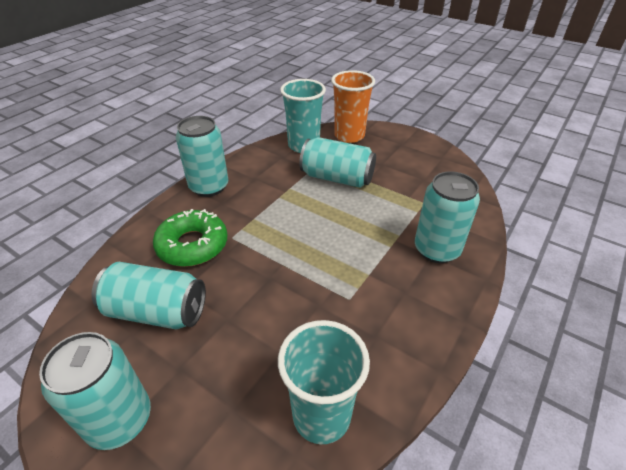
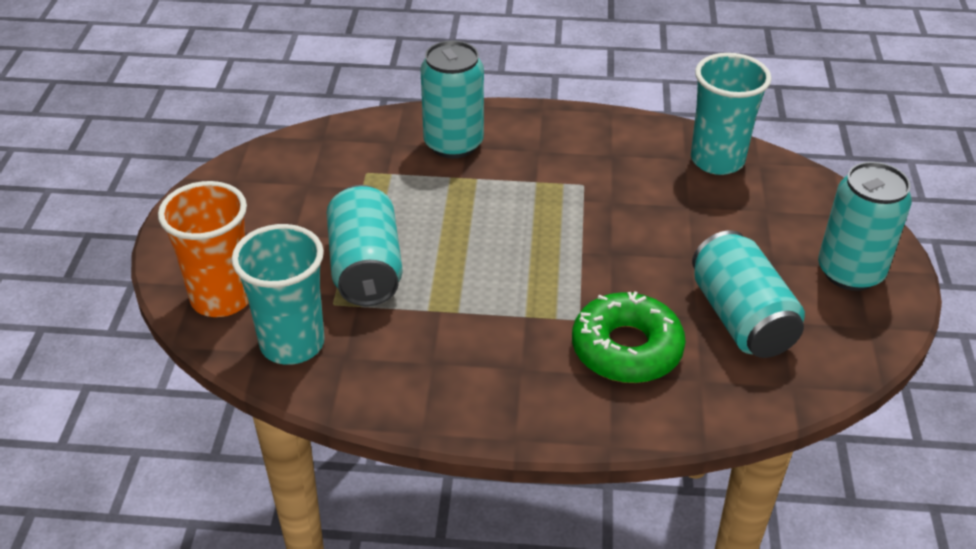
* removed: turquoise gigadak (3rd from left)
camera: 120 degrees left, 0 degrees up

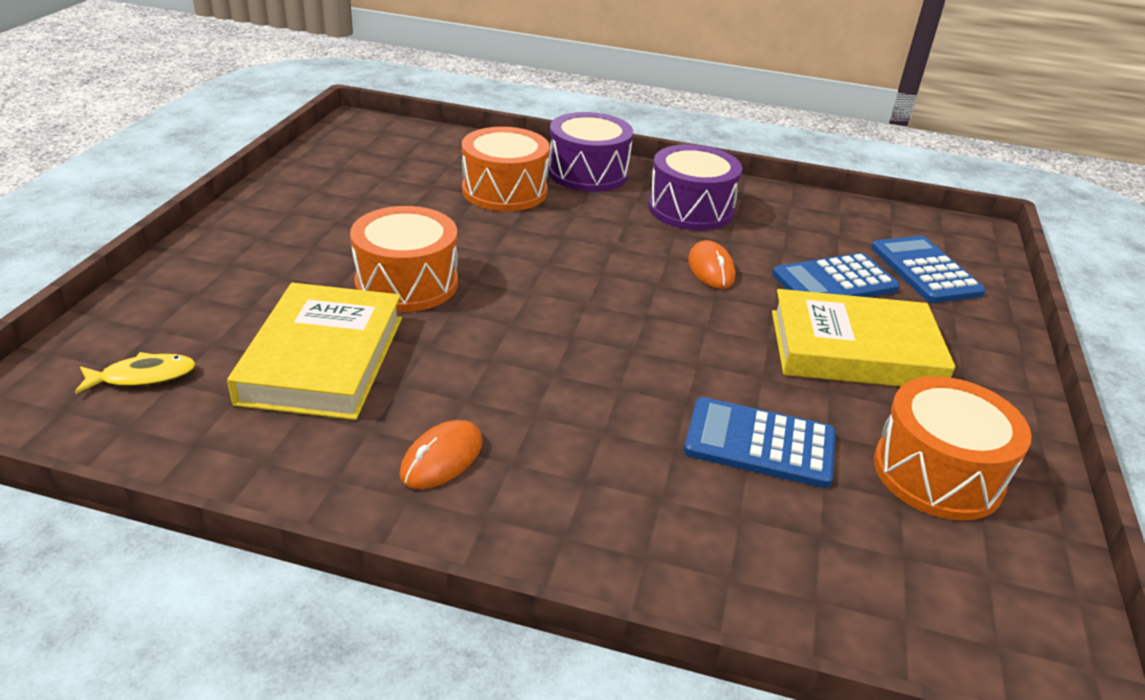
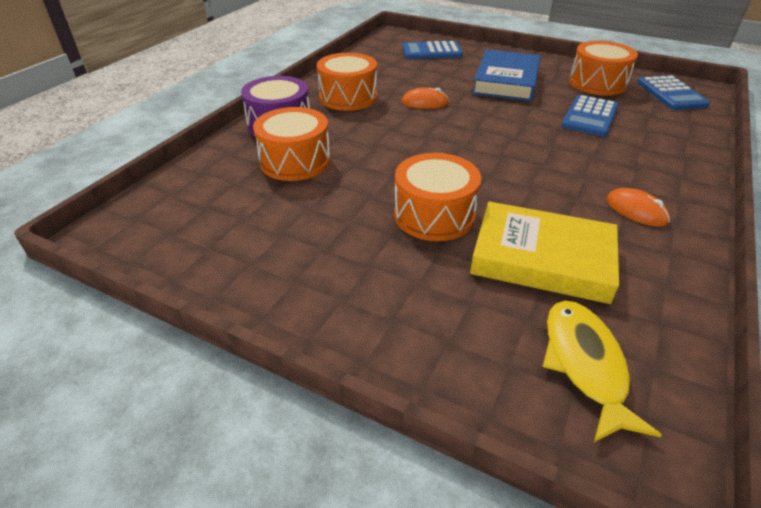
* recoloured: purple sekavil (2nd from left) to orange sekavil (2nd from left)
* moved: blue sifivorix (2nd from left in the first image) to blue sifivorix (3rd from left)
* recoloured: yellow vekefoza (2nd from left) to blue vekefoza
* resized: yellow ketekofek x1.62
camera: 75 degrees left, 5 degrees up

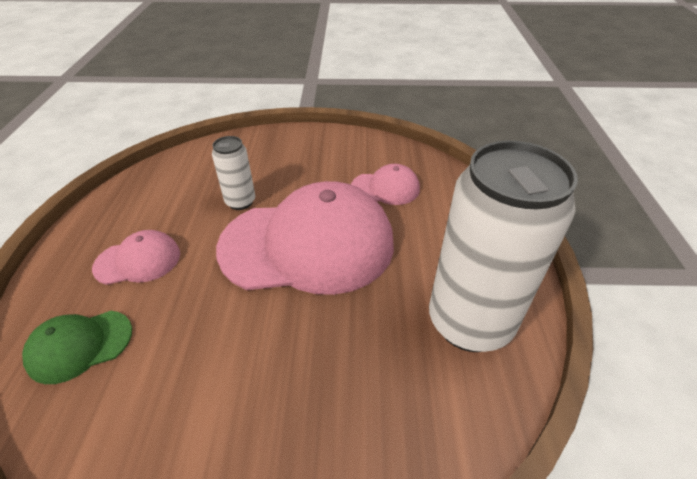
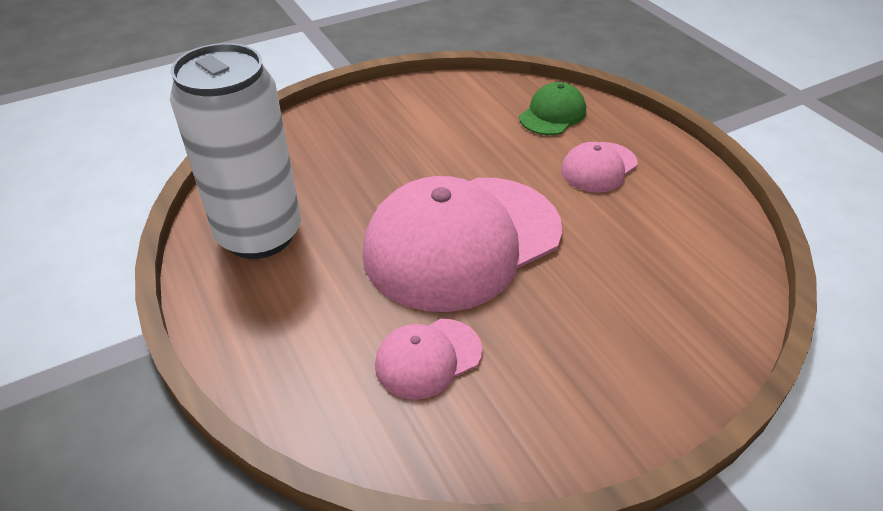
* removed: white gigadak (1st from left)
camera: 150 degrees right, 0 degrees up

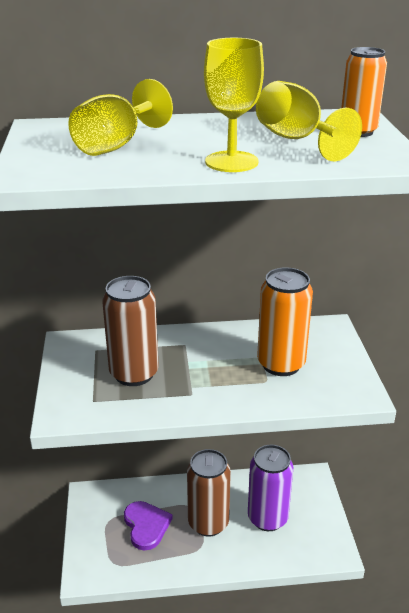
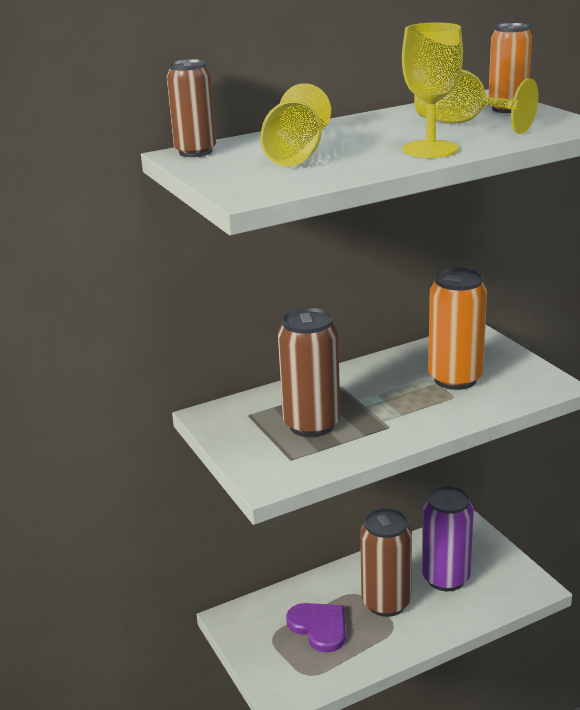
* added: brown gigadak (1st from left)
camera: 20 degrees left, 5 degrees down

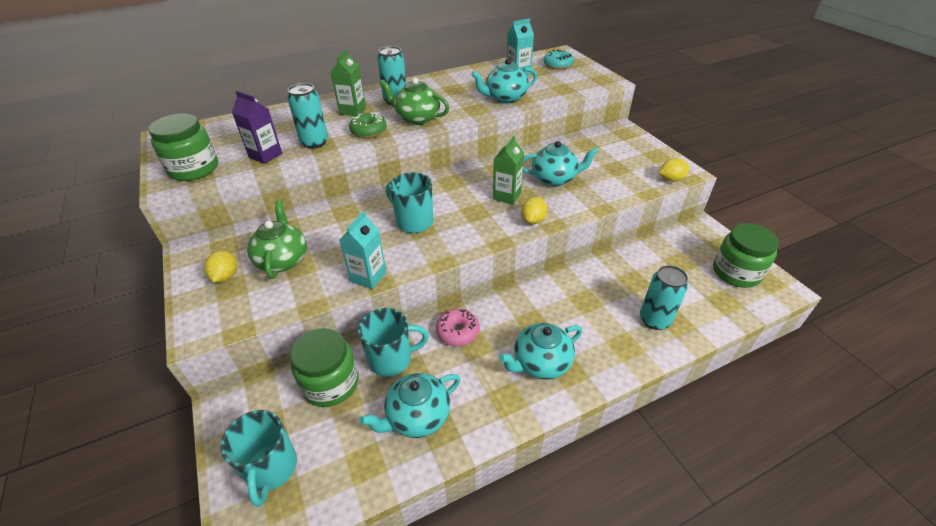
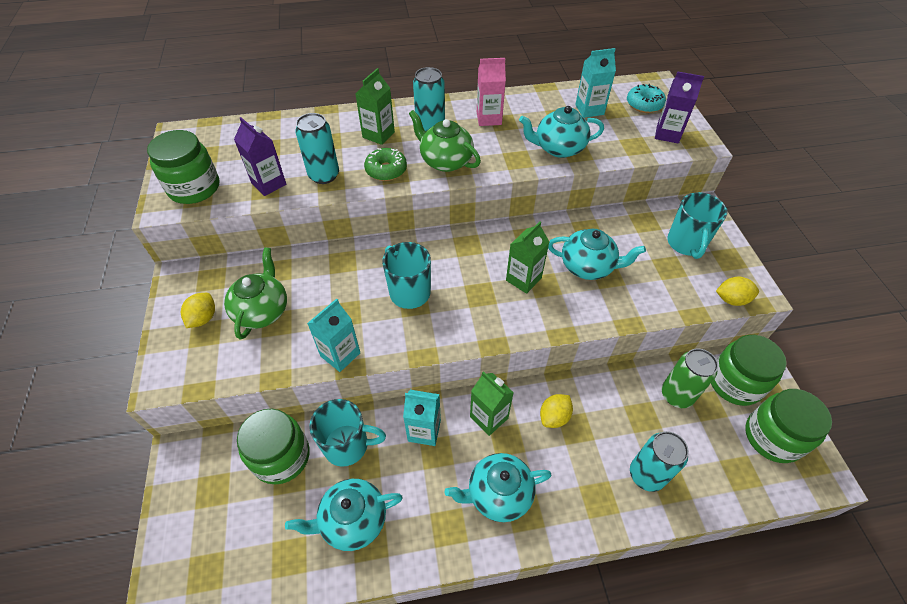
* moved: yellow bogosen (2nd from left)
* replaced: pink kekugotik to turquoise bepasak (2nd from left)
* moved: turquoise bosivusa (1st from left in the first image) to turquoise bosivusa (3rd from left)
* added: pink bepasak
* added: purple bepasak (2nd from left)
* added: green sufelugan (3rd from left)
* added: green gigadak
* added: green bepasak (2nd from left)
camera: 15 degrees right, 10 degrees up

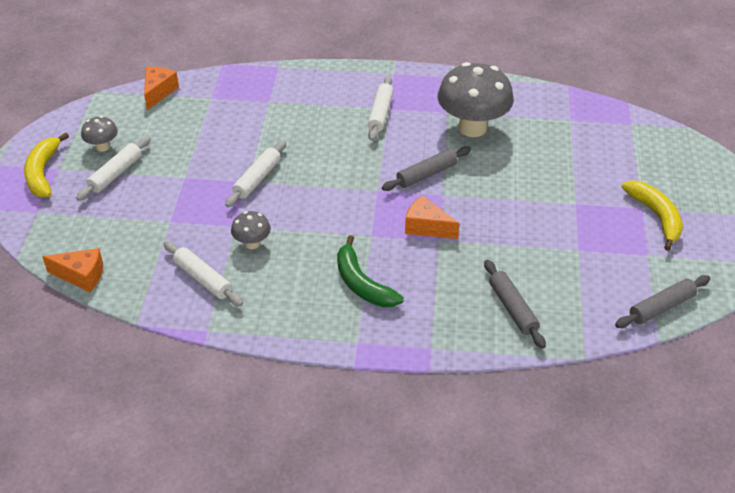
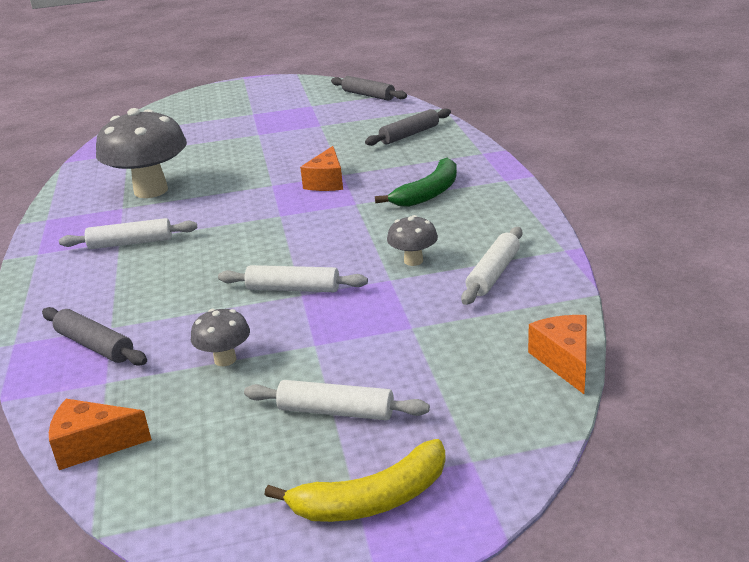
* moved: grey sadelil (1st from left in the first image) to grey sadelil (2nd from left)
* moved: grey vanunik (1st from left)
* removed: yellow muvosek (2nd from left)
camera: 105 degrees left, 15 degrees down

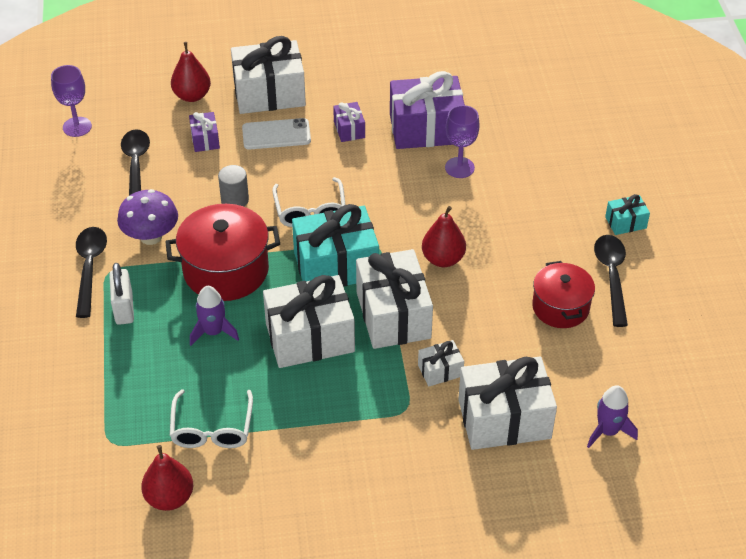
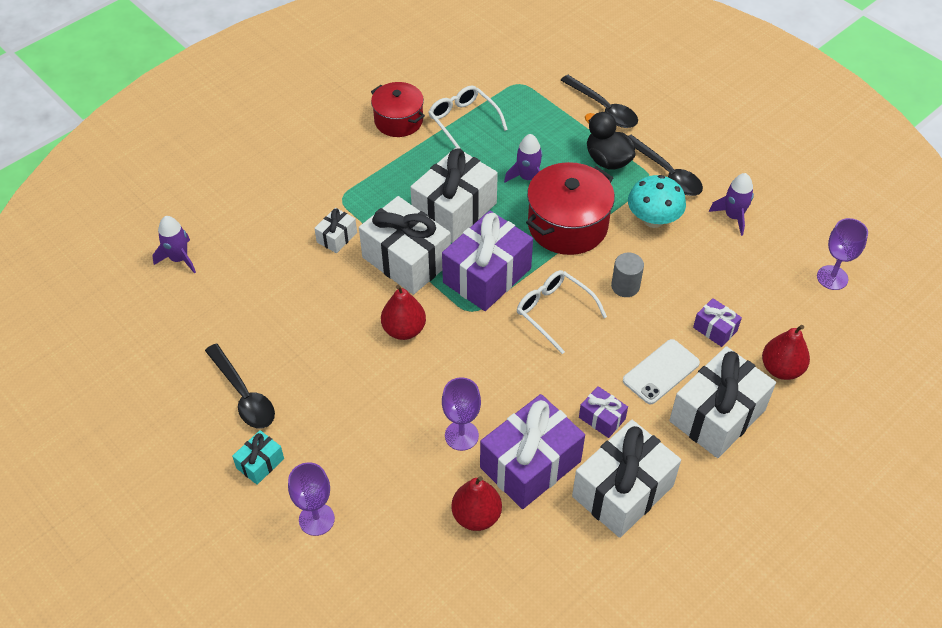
* moved: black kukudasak (2nd from left)
* recoloured: purple sadelil to turquoise sadelil
* recoloured: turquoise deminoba (1st from left) to purple deminoba (1st from left)
* moved: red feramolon (2nd from left in the first image) to red feramolon (1st from left)
* replaced: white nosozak to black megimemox
* moved: white deminoba (5th from left in the first image) to white deminoba (4th from left)
* moved: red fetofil (1st from left in the first image) to red fetofil (2nd from left)
* added: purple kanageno (3rd from left)
* added: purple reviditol (1st from left)
camera: 145 degrees right, 5 degrees up

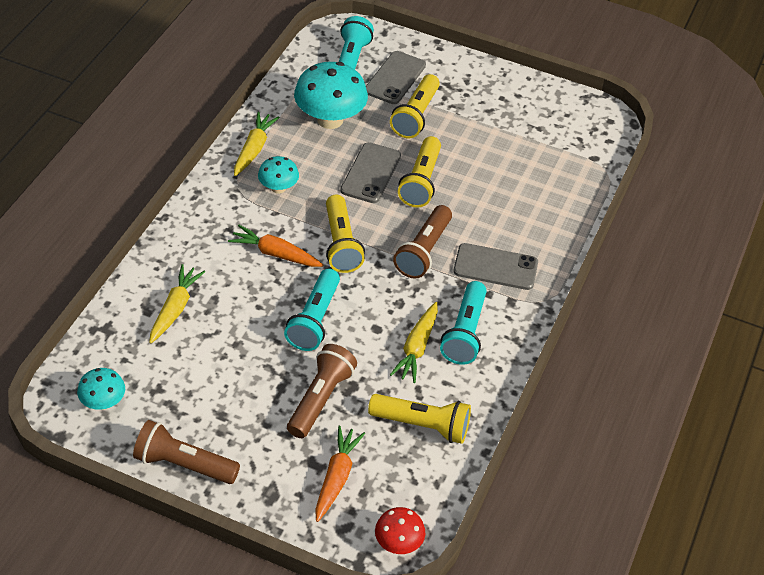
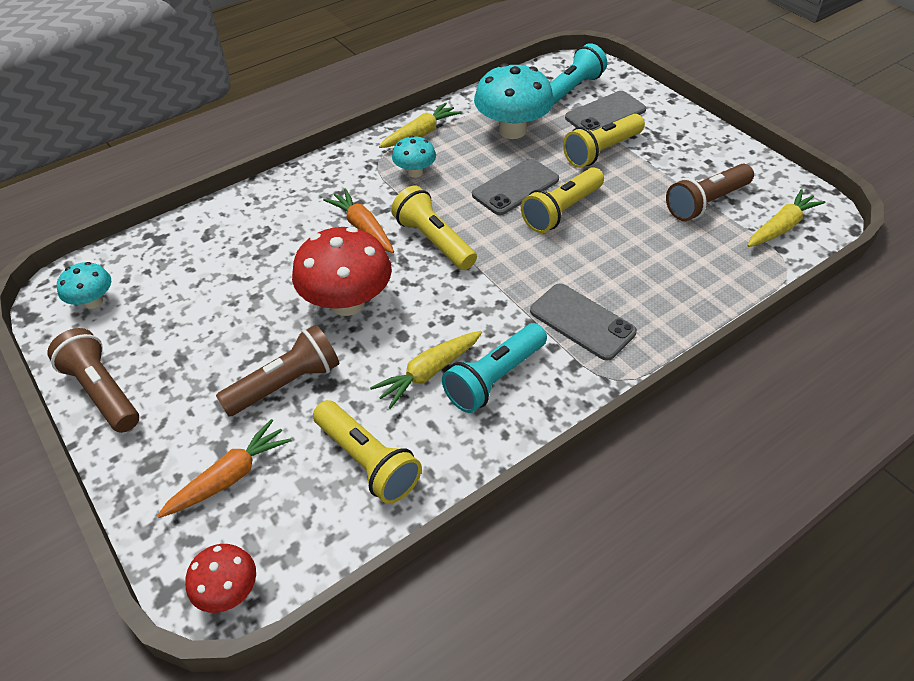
* turned: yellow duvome (1st from left in the first image) 120 degrees clockwise
* moved: brown duvome (3rd from left)
* moved: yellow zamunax (1st from left in the first image) to yellow zamunax (3rd from left)
* replaced: turquoise duvome (1st from left) to red sadelil (2nd from left)
camera: 35 degrees right, 0 degrees up

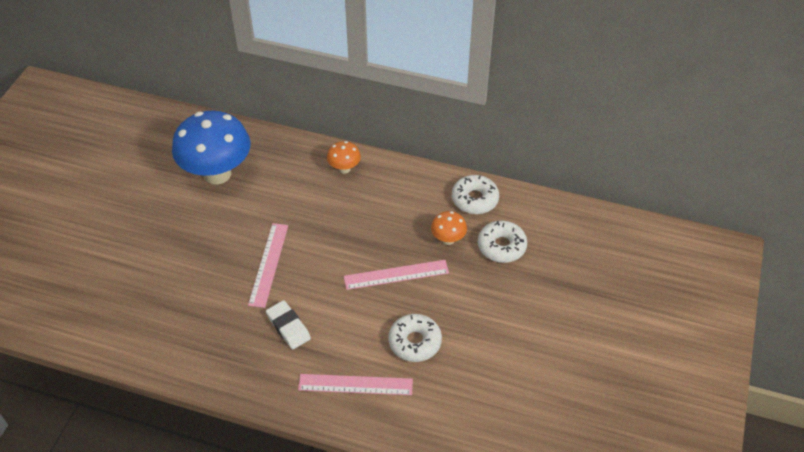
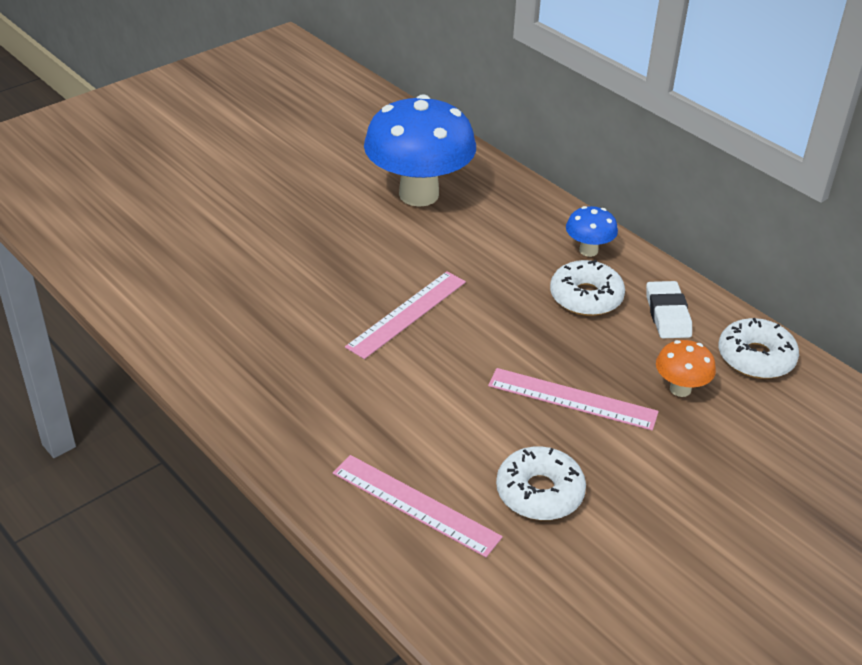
* recoloured: orange sadelil (1st from left) to blue sadelil (2nd from left)
* moved: white kekugotik (3rd from left in the first image) to white kekugotik (2nd from left)
* moved: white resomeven
camera: 30 degrees right, 10 degrees down

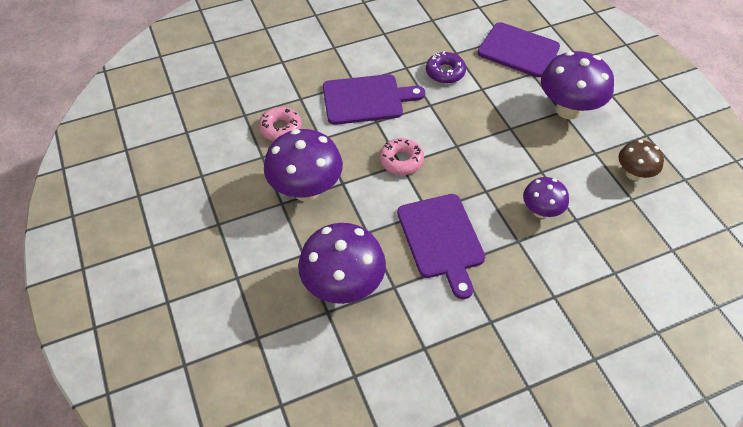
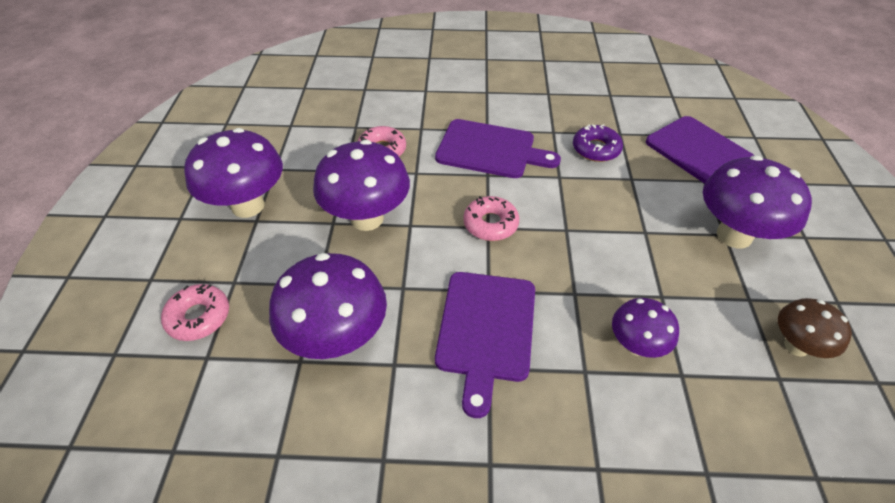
* added: purple sadelil (1st from left)
* added: pink kekugotik (1st from left)
camera: 25 degrees right, 5 degrees down

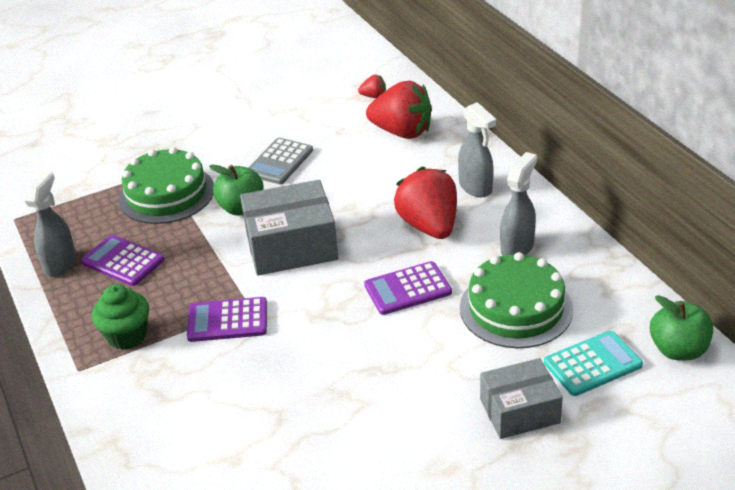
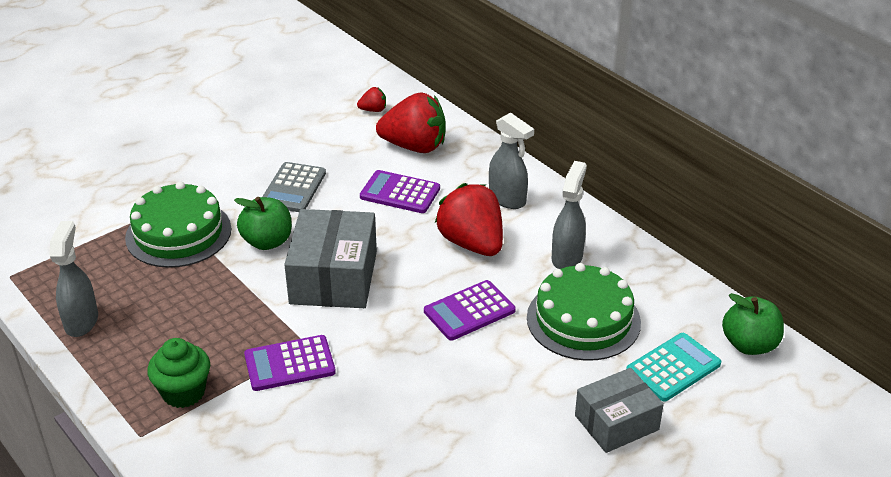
* turned: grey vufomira (1st from left) 60 degrees counterclockwise
* moved: purple sifivorix (1st from left in the first image) to purple sifivorix (2nd from left)
camera: 15 degrees left, 0 degrees up

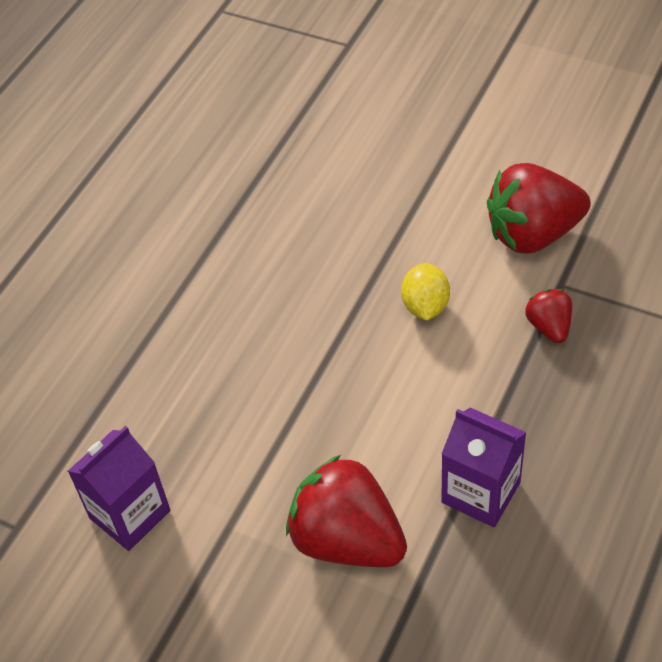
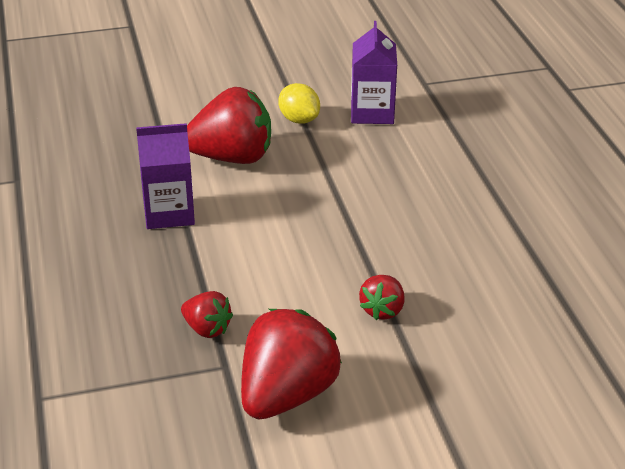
* moved: yellow bogosen
* added: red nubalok (4th from left)
camera: 135 degrees right, 15 degrees down

